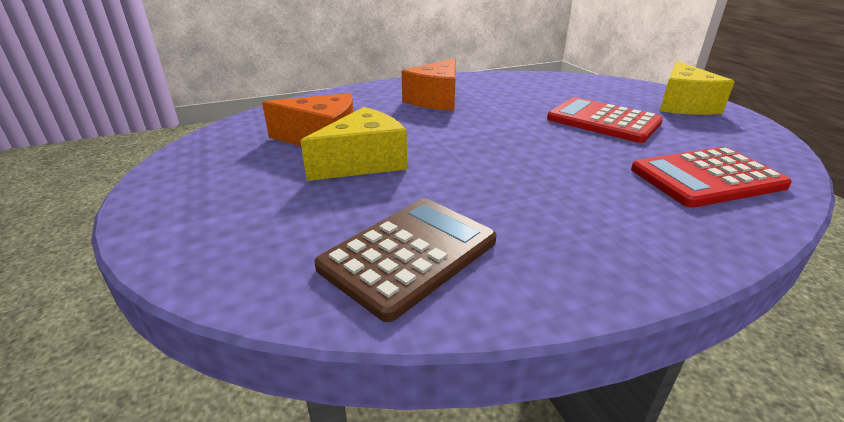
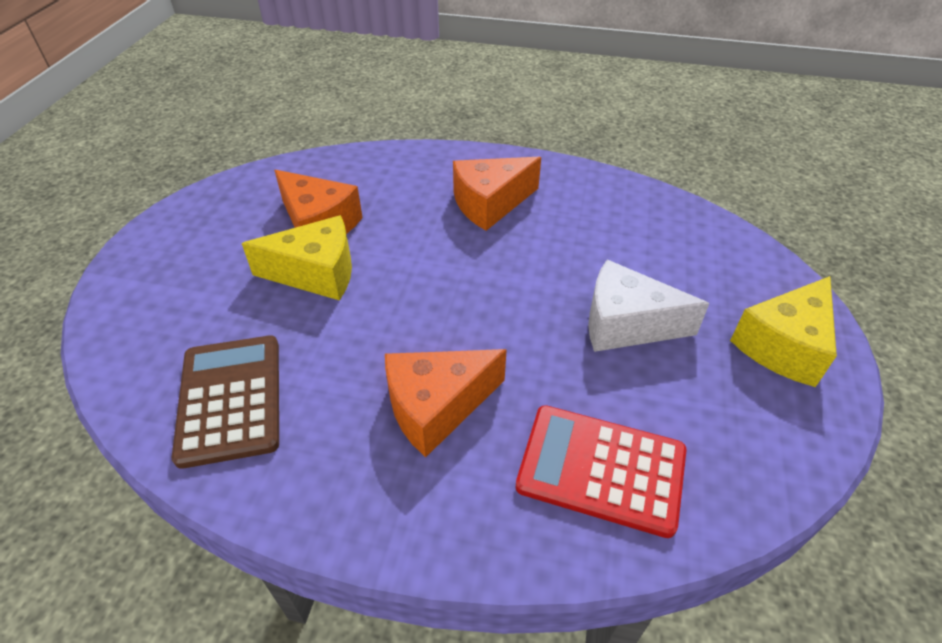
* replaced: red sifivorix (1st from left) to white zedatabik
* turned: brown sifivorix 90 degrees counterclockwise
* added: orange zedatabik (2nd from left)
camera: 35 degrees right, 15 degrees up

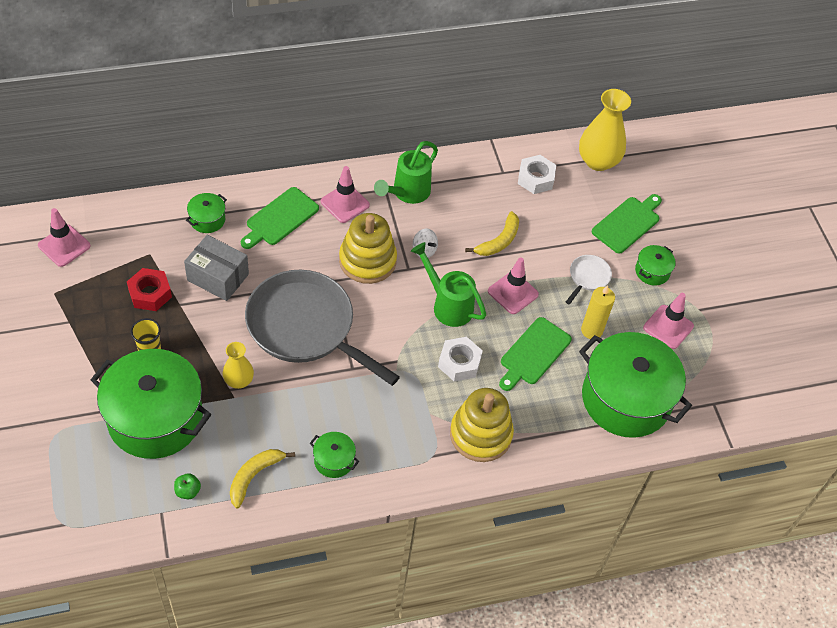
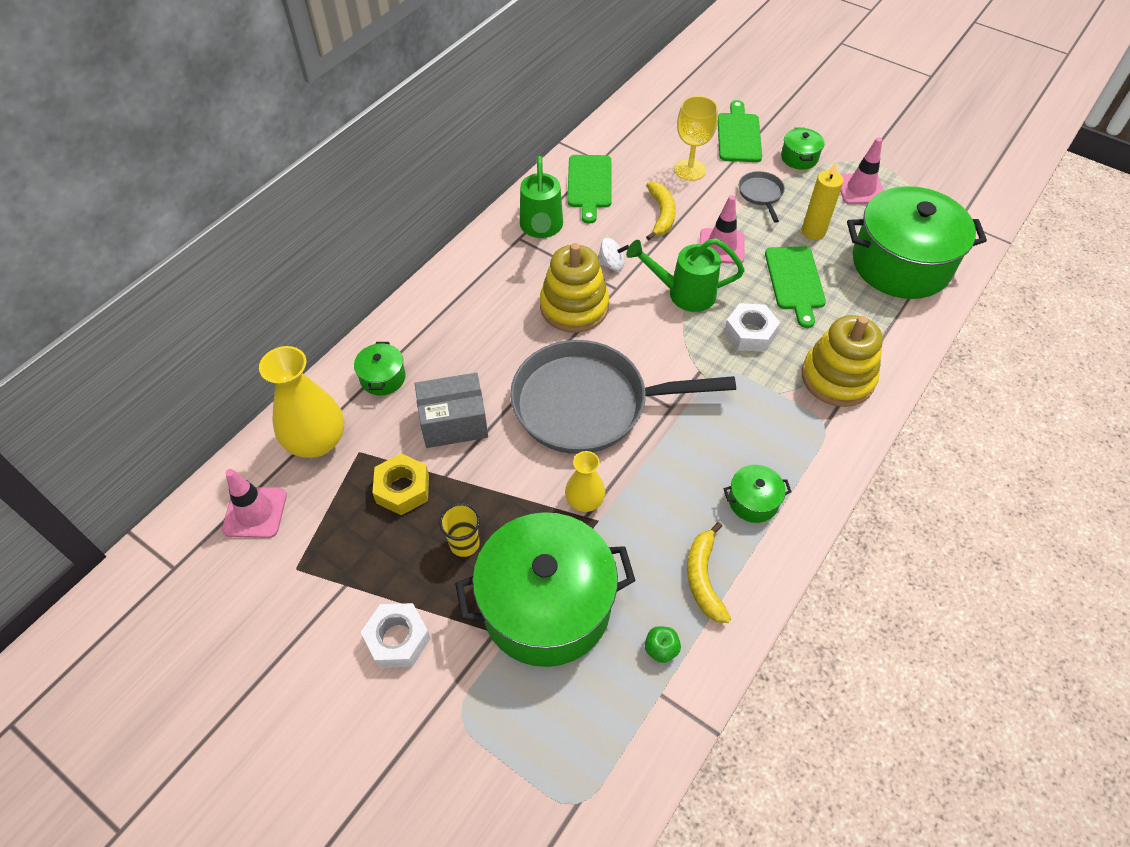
* moved: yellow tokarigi (2nd from left in the first image) to yellow tokarigi (1st from left)
* moved: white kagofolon (2nd from left in the first image) to white kagofolon (1st from left)
* removed: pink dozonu (2nd from left)
* moved: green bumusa (1st from left)
* recoloured: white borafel to grey borafel (2nd from left)
* recoloured: red kagofolon to yellow kagofolon
* added: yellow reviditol
camera: 35 degrees left, 0 degrees up

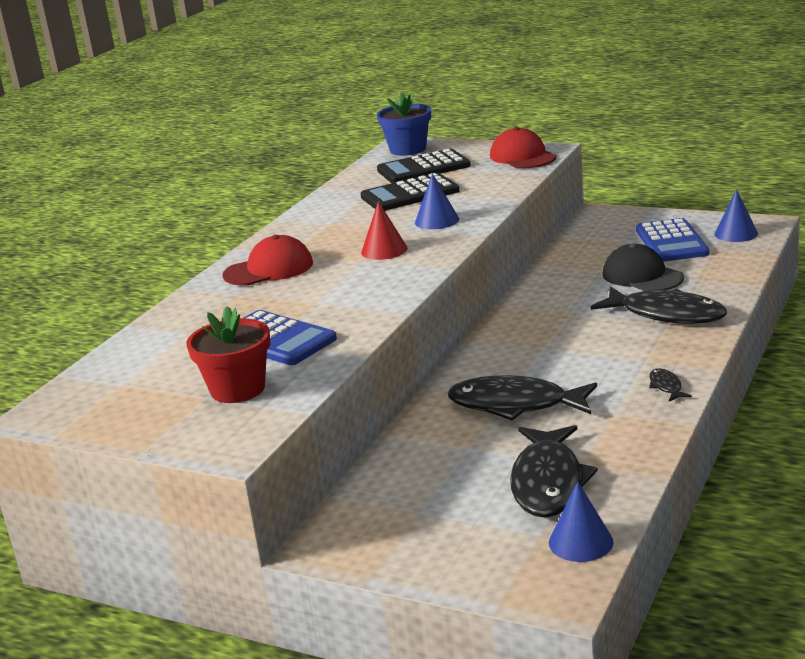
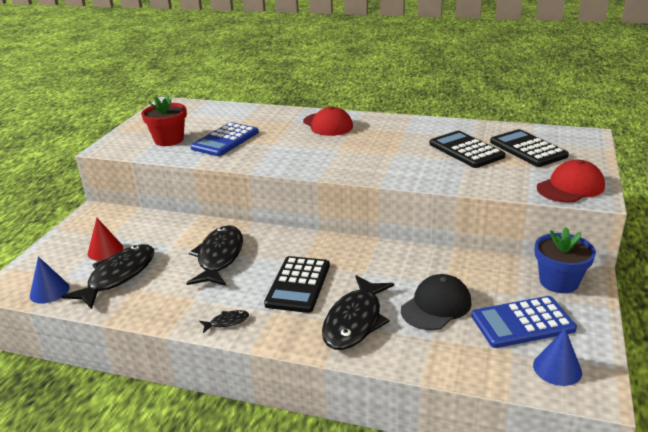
* moved: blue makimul
* removed: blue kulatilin (1st from left)
* moved: red kulatilin
* turned: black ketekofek (2nd from left in the first image) 120 degrees clockwise
* added: black sifivorix (1st from left)
camera: 80 degrees right, 5 degrees up

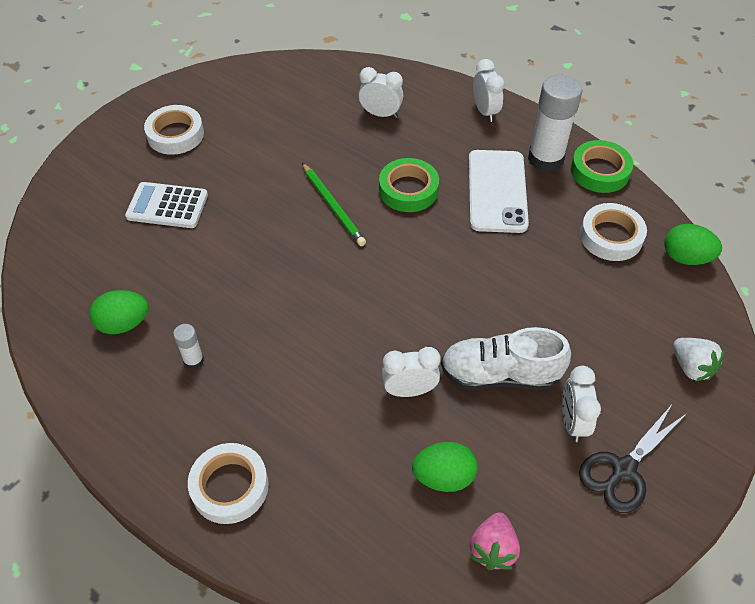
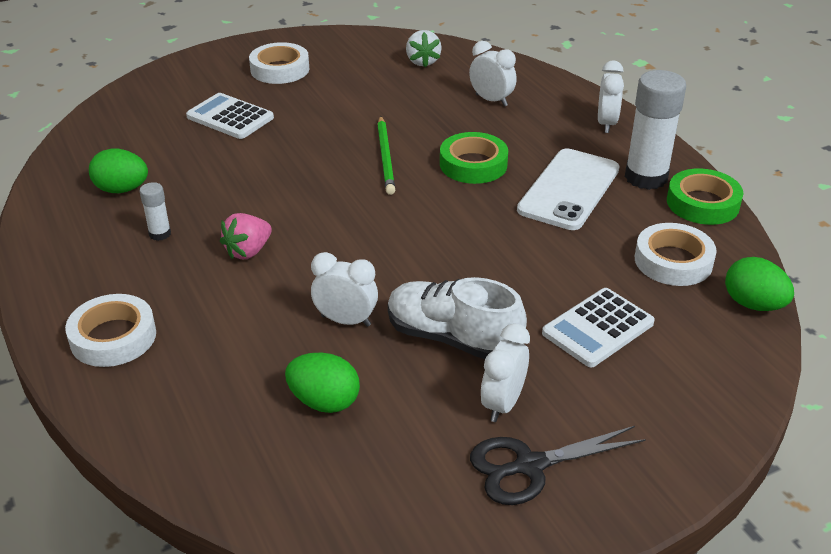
* moved: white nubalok
* moved: pink nubalok
* added: white sifivorix (2nd from left)
camera: 25 degrees right, 15 degrees down

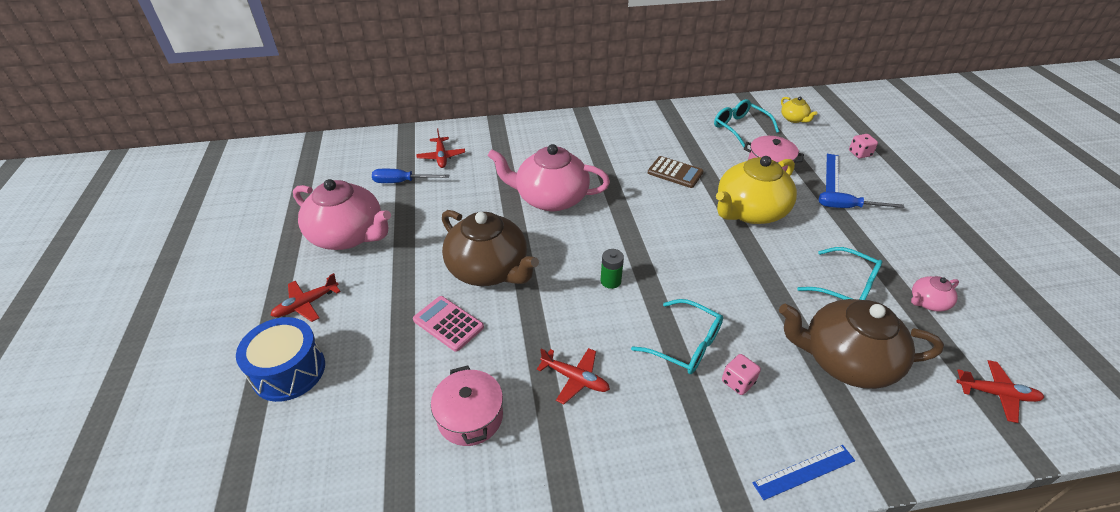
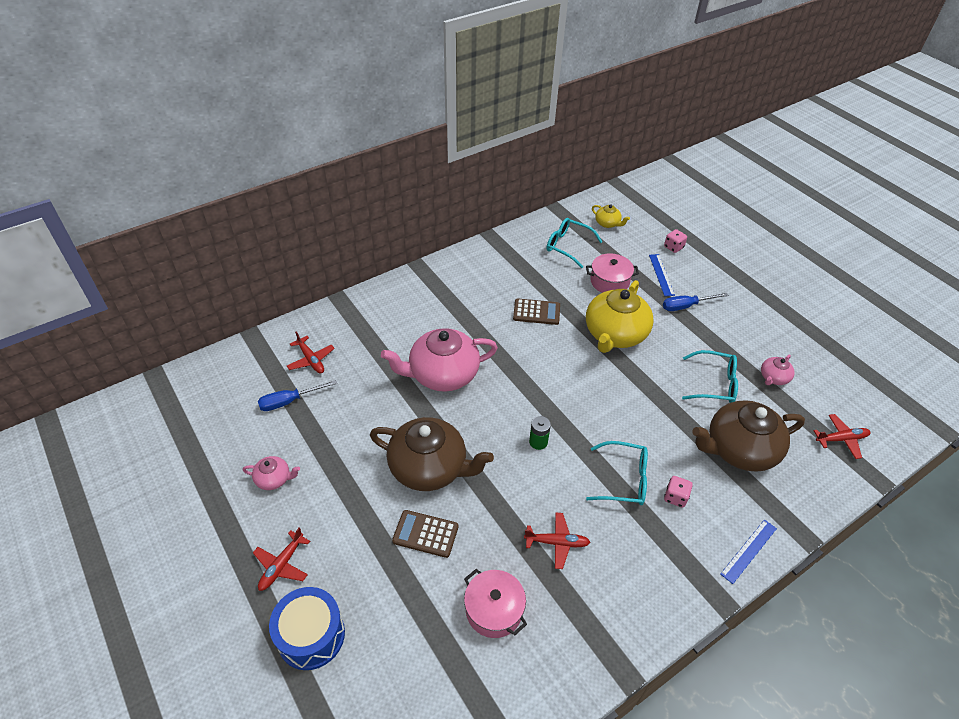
* resized: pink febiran (1st from left) x0.46
* recoloured: pink sifivorix to brown sifivorix (1st from left)
camera: 25 degrees left, 5 degrees up

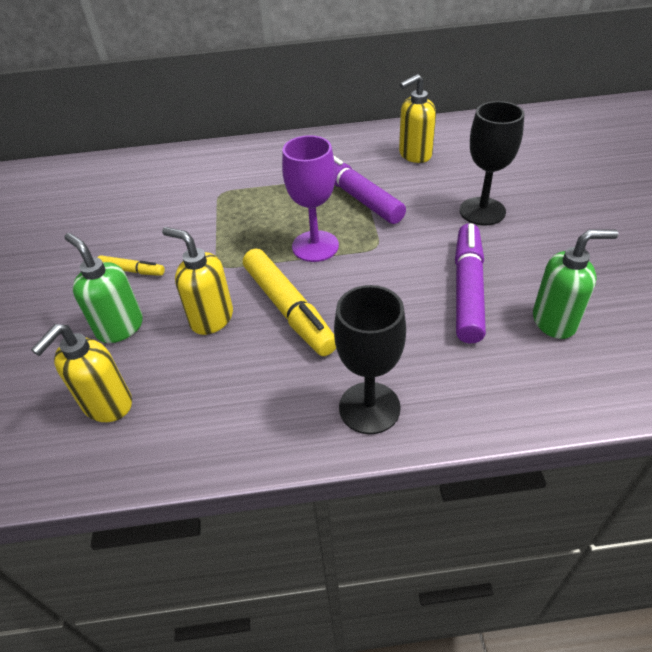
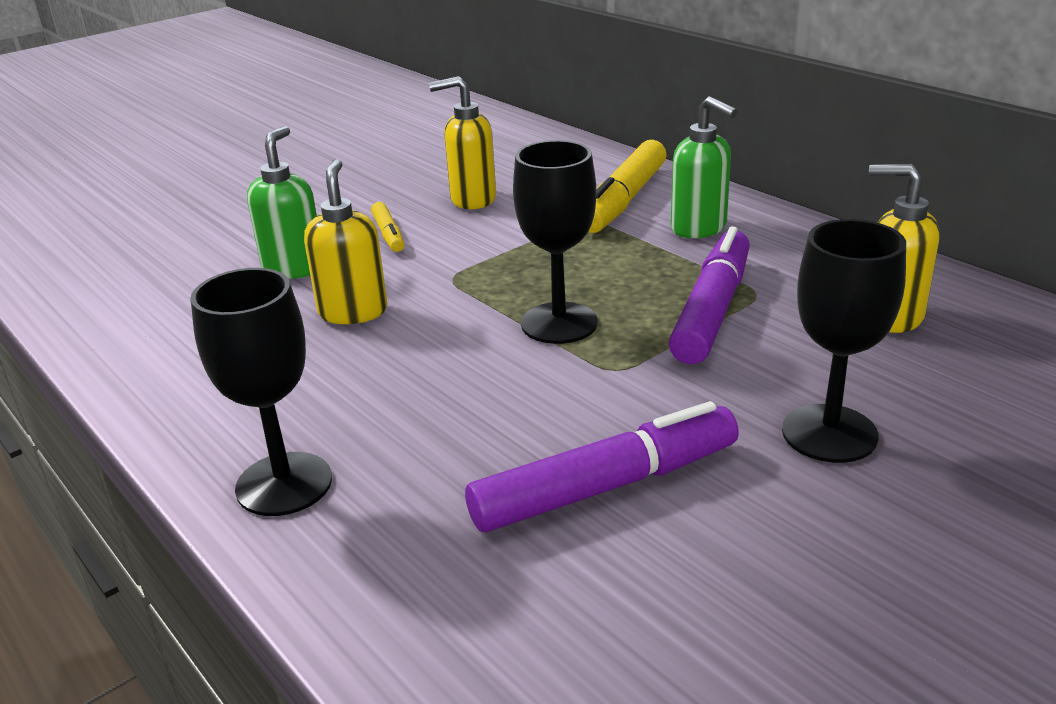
* recoloured: purple reviditol to black reviditol (2nd from left)
* moved: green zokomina (2nd from left)
* moved: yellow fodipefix (2nd from left)
* moved: yellow zokomina (1st from left in the first image) to yellow zokomina (2nd from left)
camera: 55 degrees right, 15 degrees down

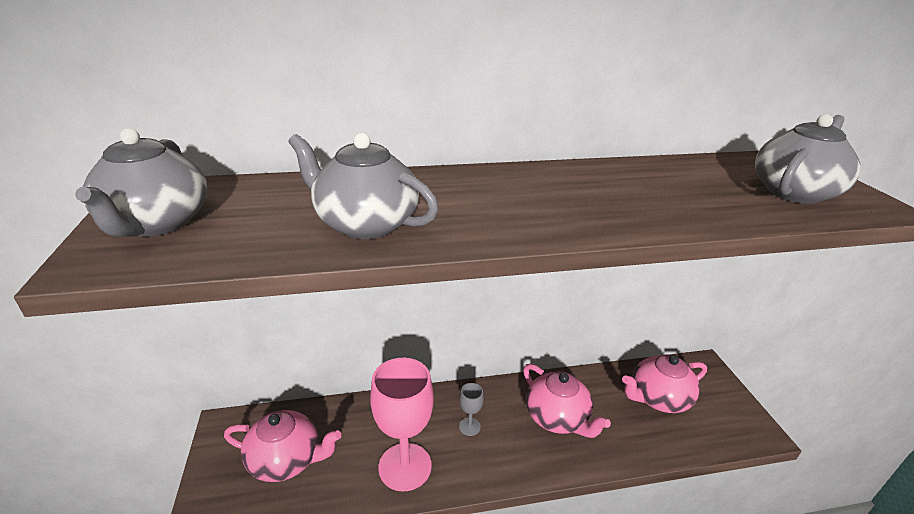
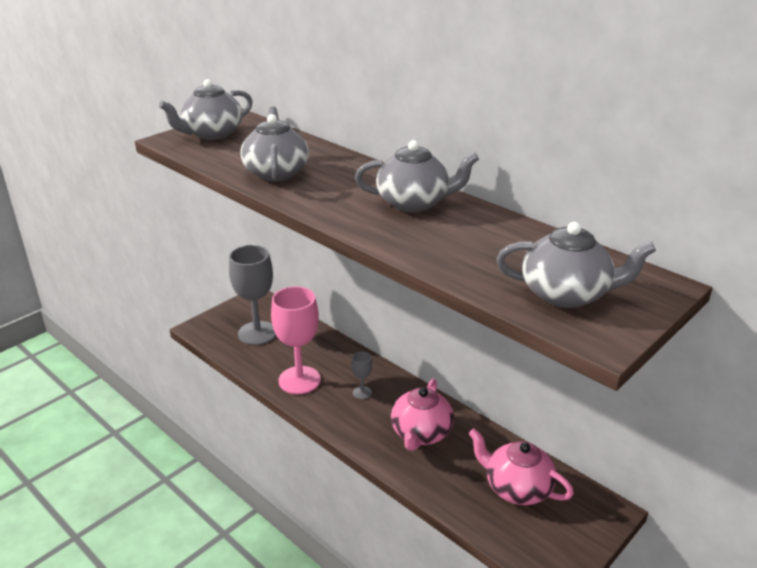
* replaced: pink febiran (1st from left) to grey reviditol (1st from left)
* added: grey febiran (3rd from left)
camera: 55 degrees right, 0 degrees up

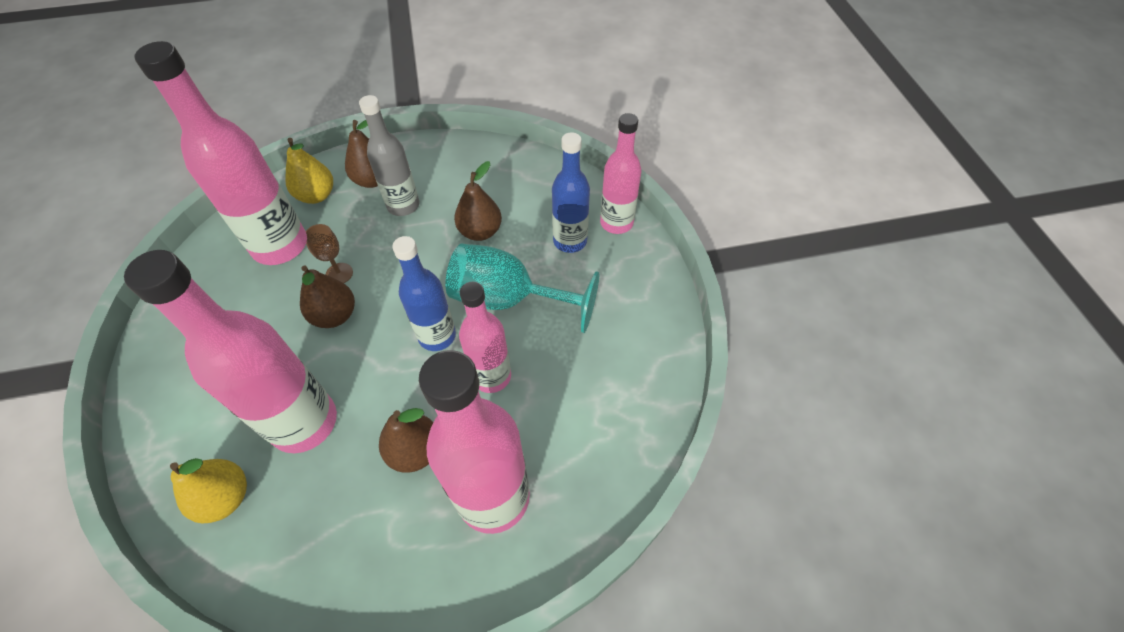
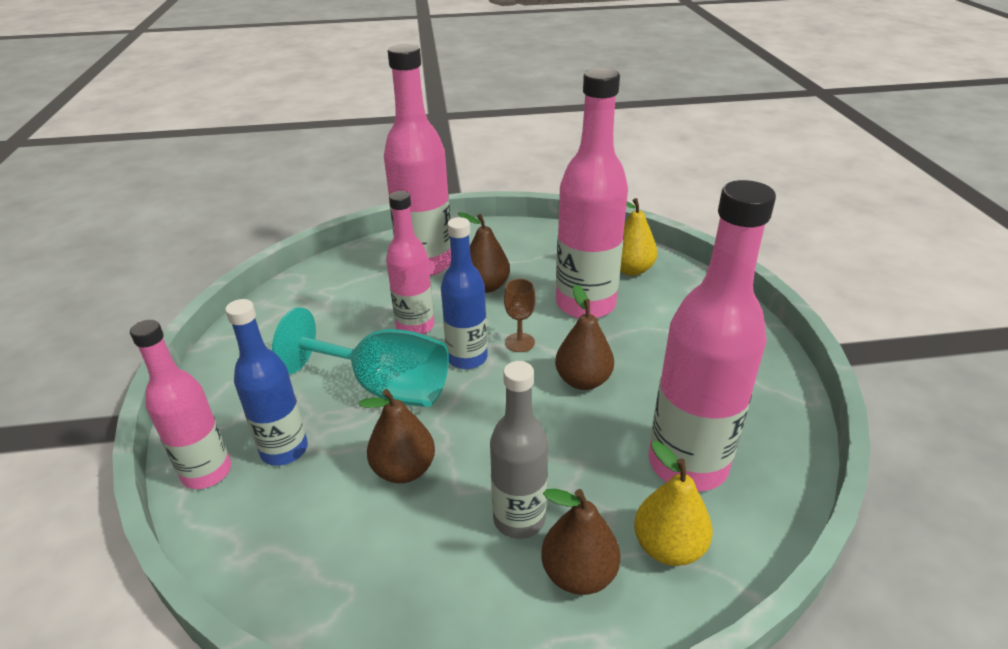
* moved: brown reviditol
camera: 175 degrees left, 20 degrees down

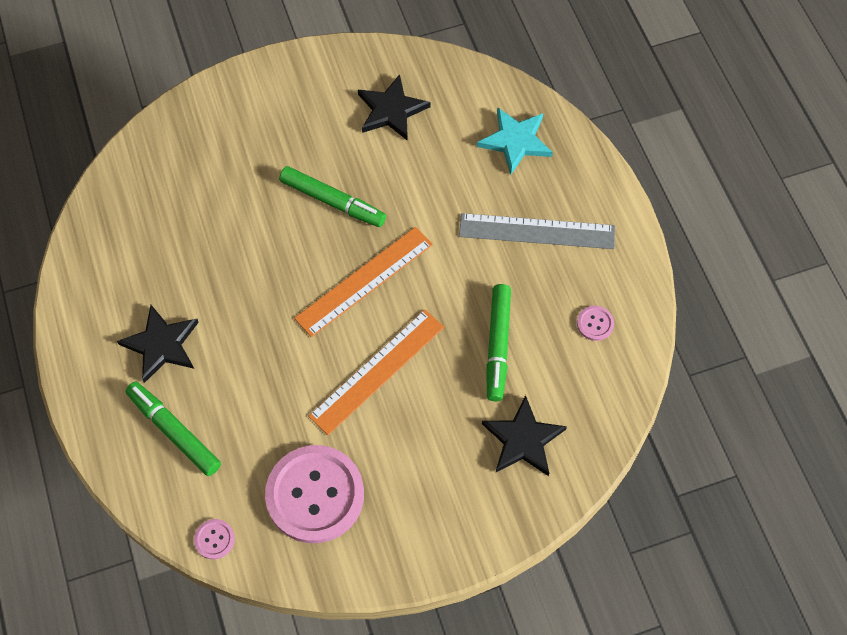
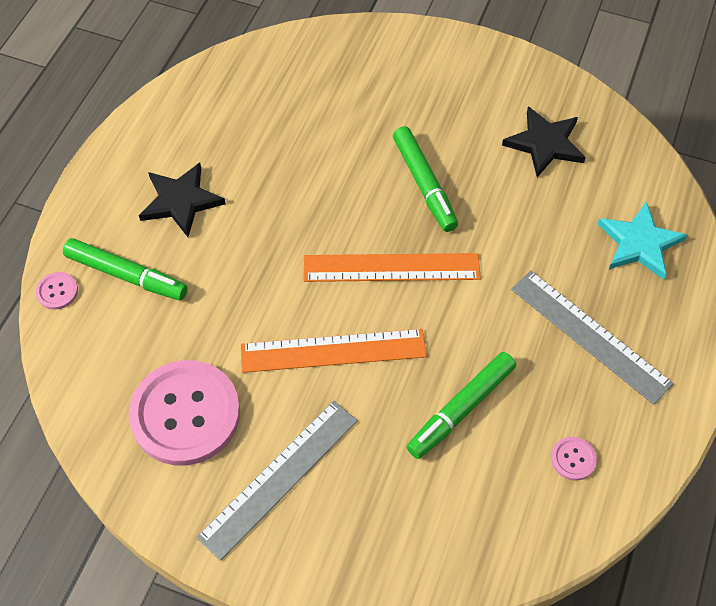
* turned: green fodipefix (1st from left) 120 degrees clockwise
* removed: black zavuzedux (3rd from left)
* moved: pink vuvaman (1st from left)
* added: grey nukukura (1st from left)
camera: 40 degrees right, 5 degrees down

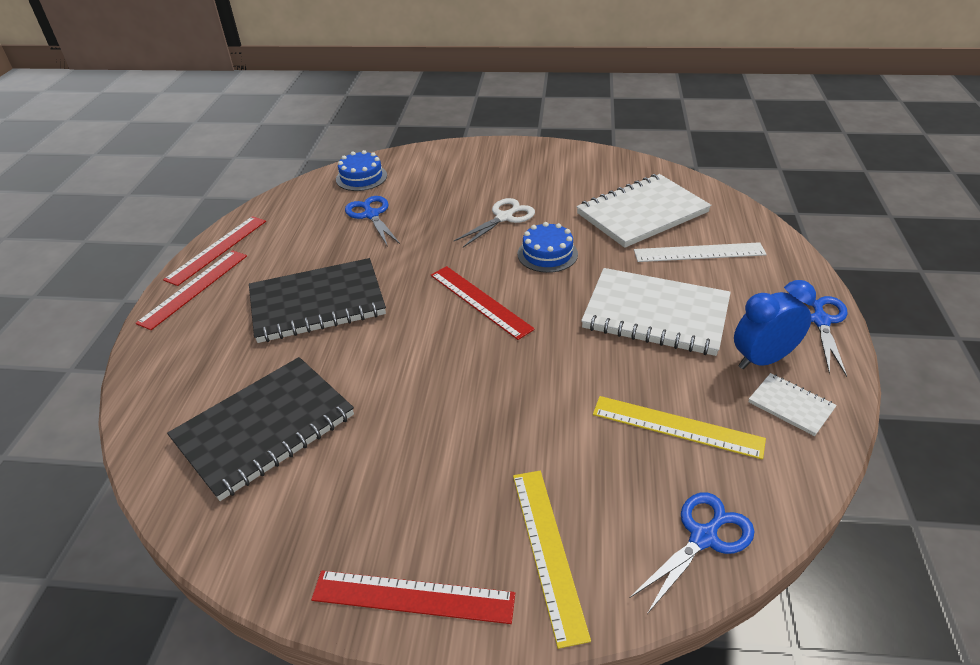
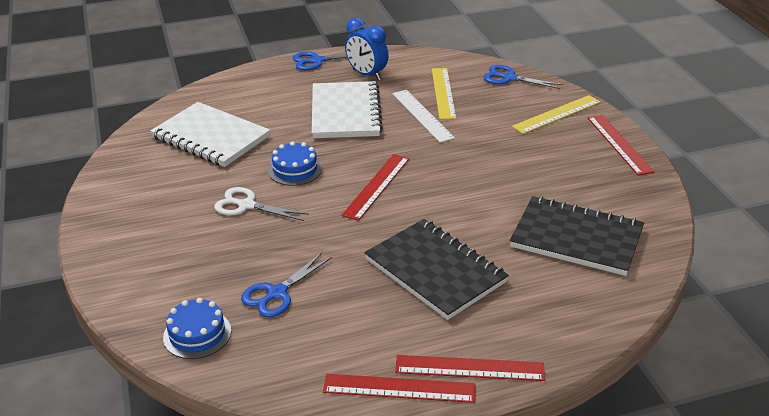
* moved: white nukukura
* removed: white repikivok (3rd from left)
camera: 115 degrees left, 5 degrees down

